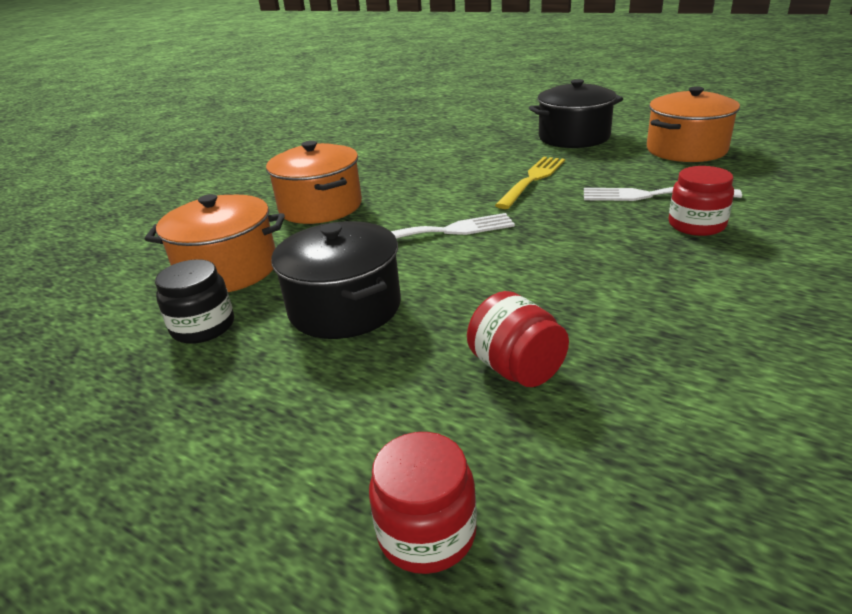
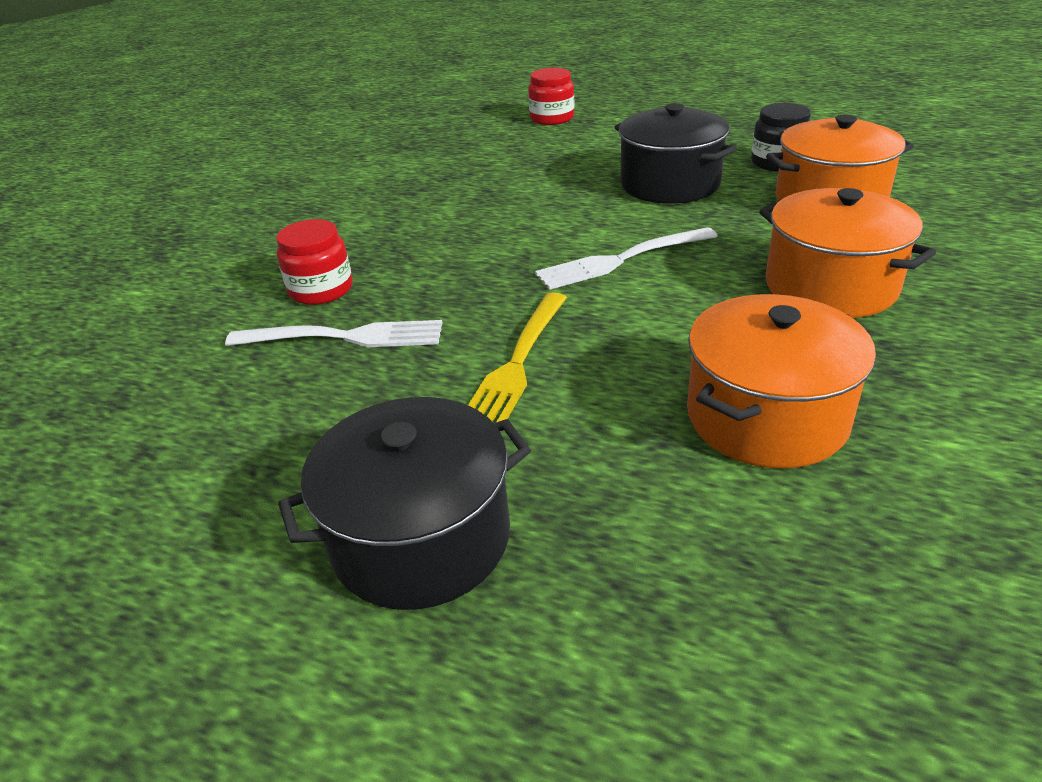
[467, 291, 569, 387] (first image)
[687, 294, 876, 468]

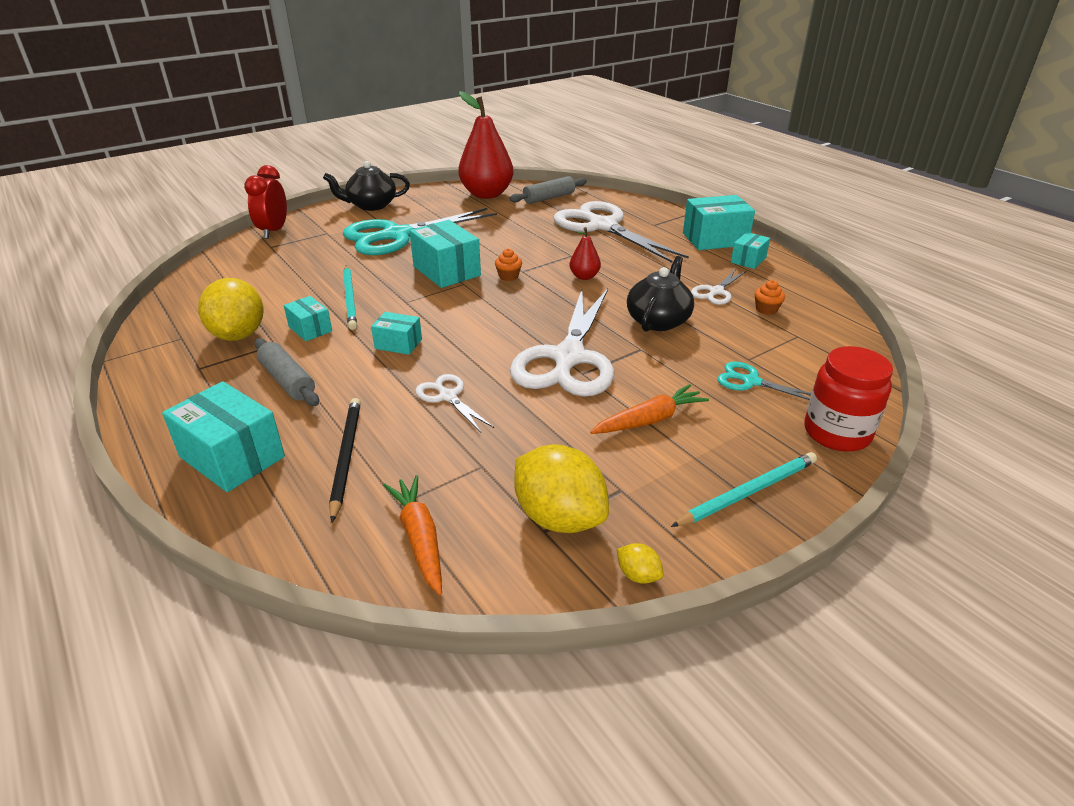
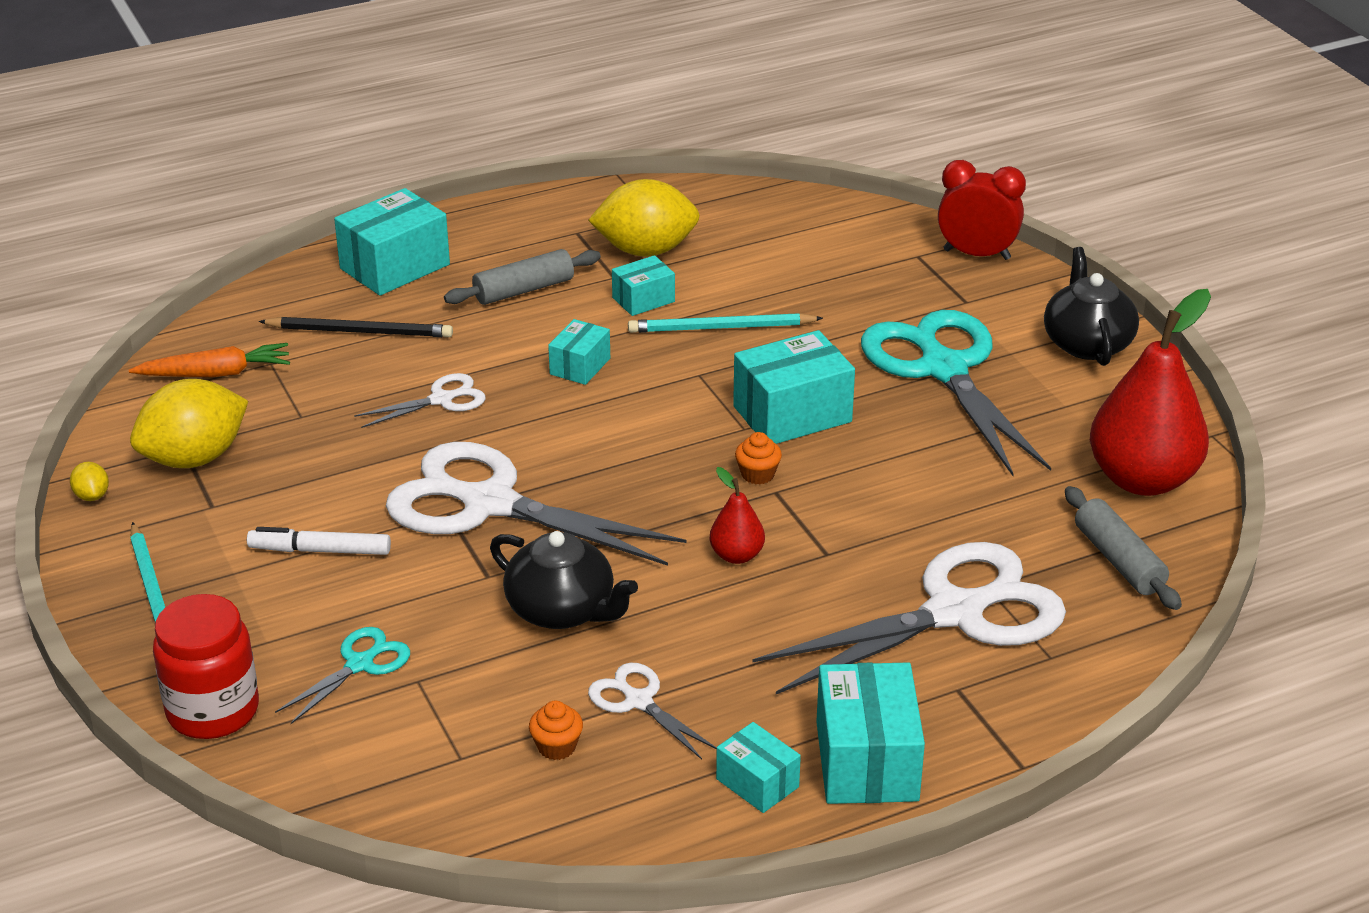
[247, 527, 391, 555]
[70, 462, 109, 501]

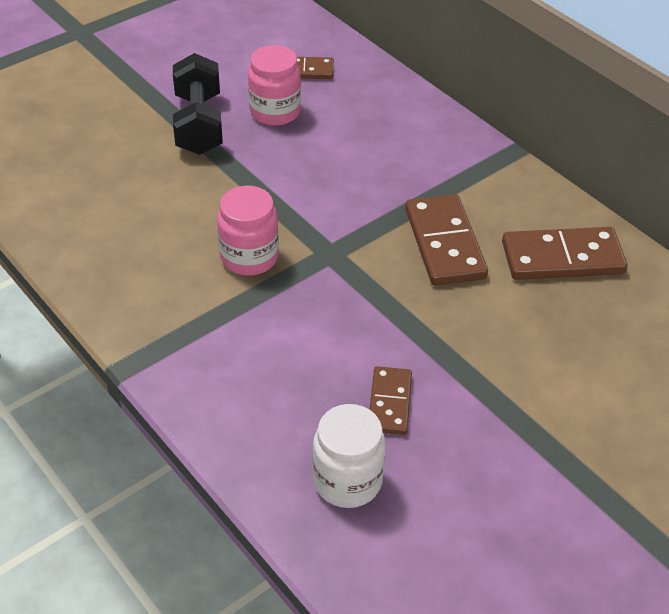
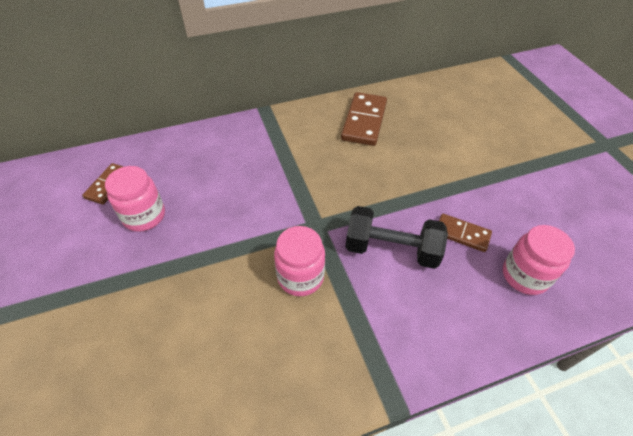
[345, 206, 448, 269]
[503, 225, 575, 295]
[405, 194, 488, 286] (first image)

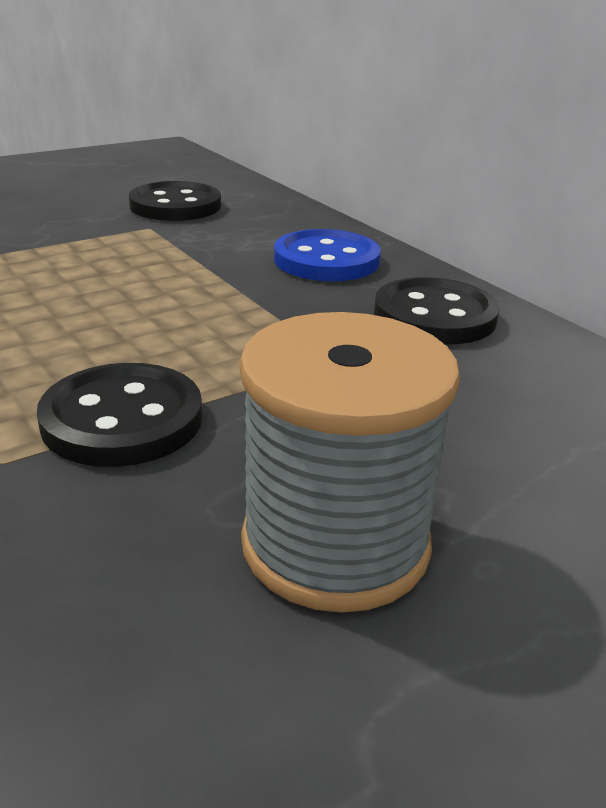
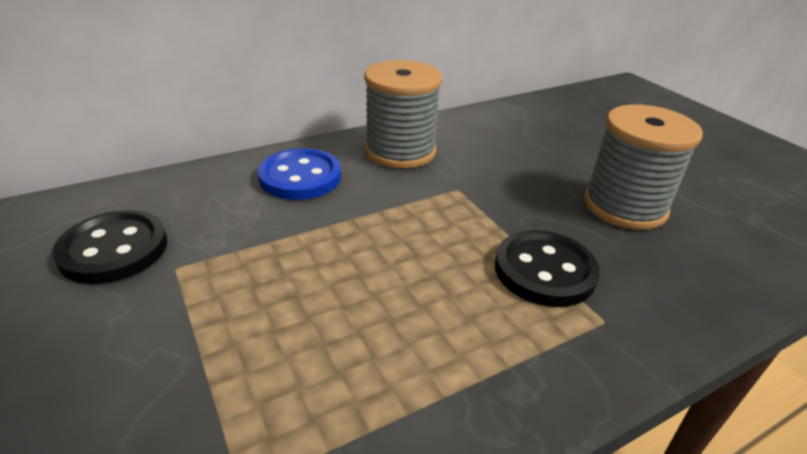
[364, 60, 442, 169]

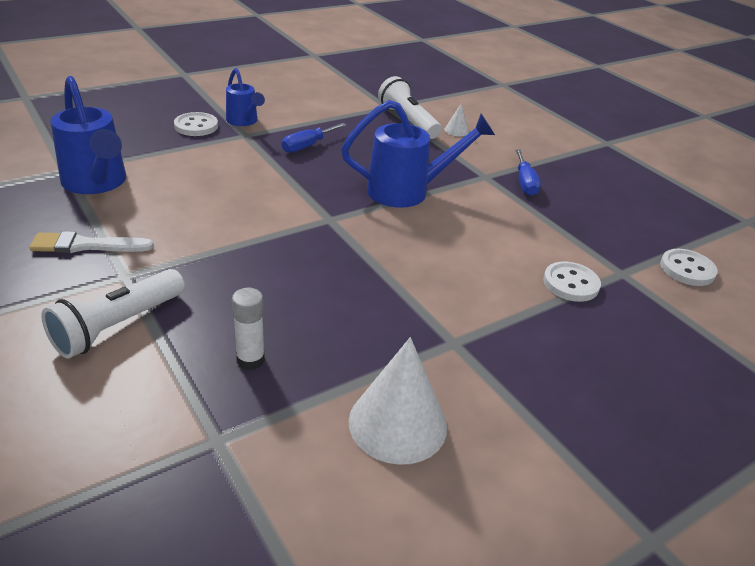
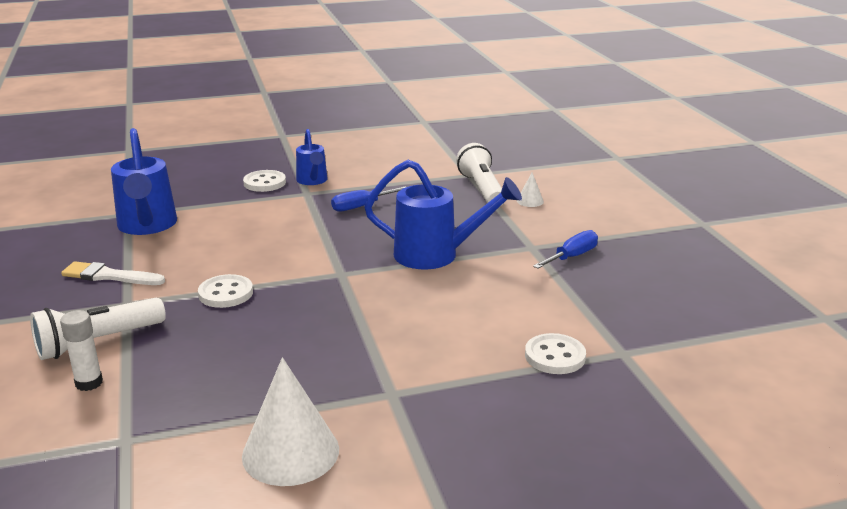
[60, 310, 103, 391]
[533, 230, 598, 269]
[198, 274, 253, 308]

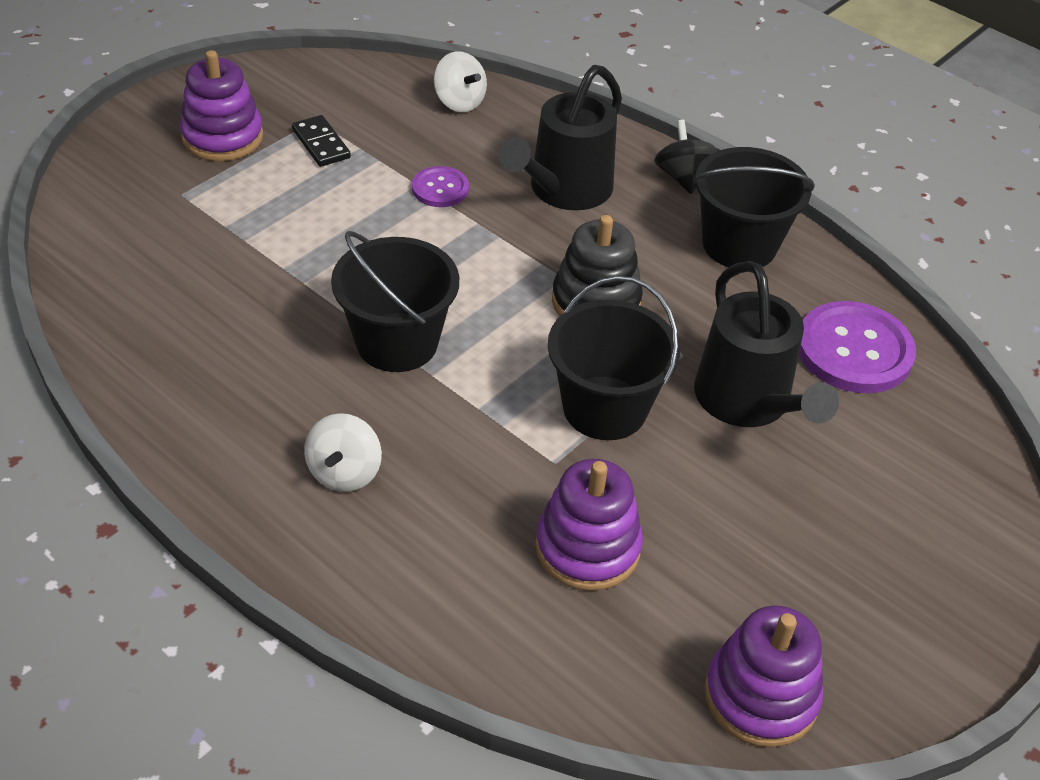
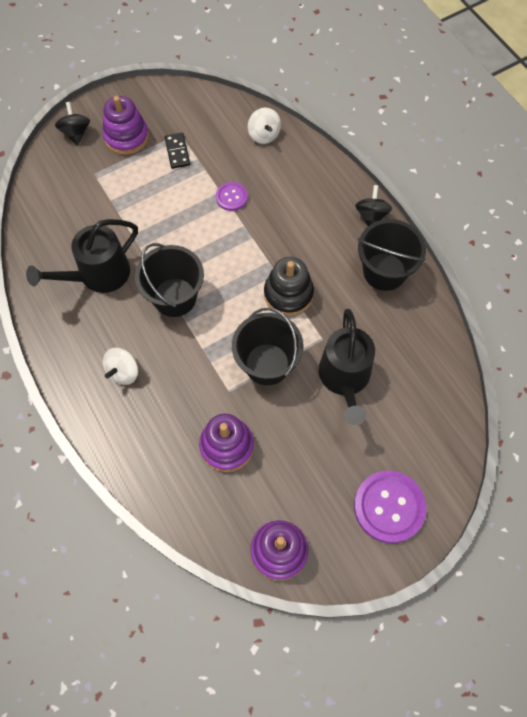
[26, 219, 138, 293]
[354, 470, 426, 543]
[55, 102, 90, 145]

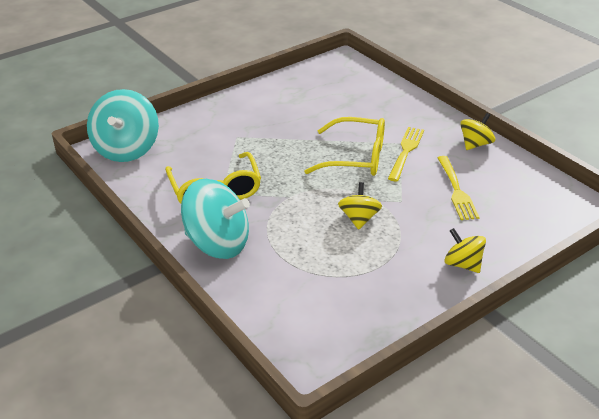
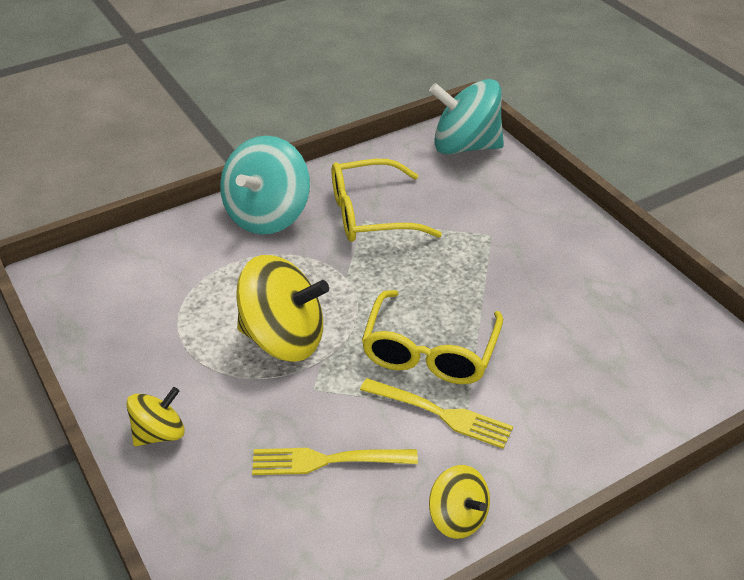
[236, 255, 329, 362]

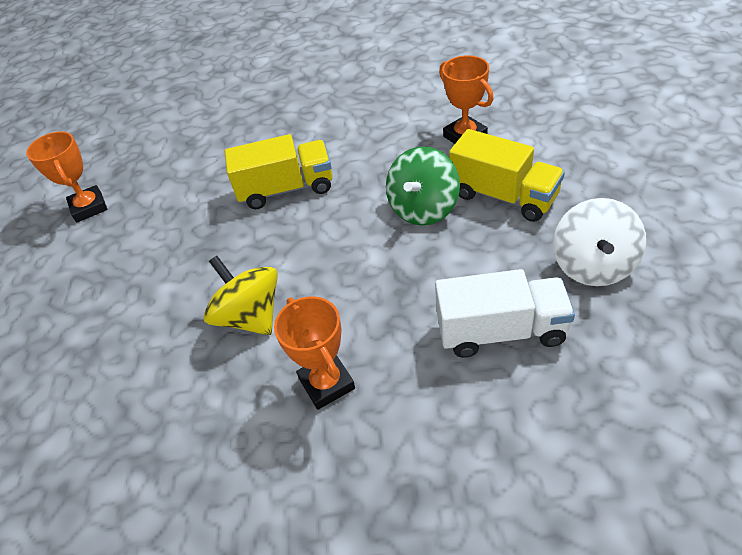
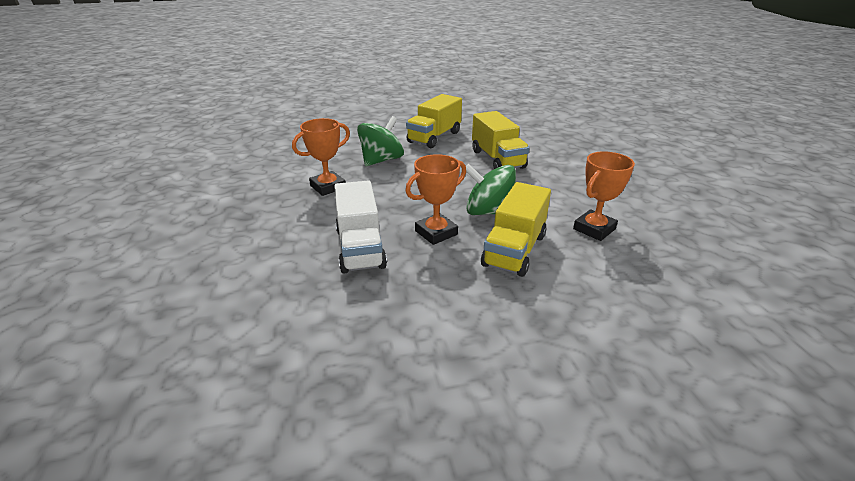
[406, 154, 466, 245]
[357, 116, 404, 166]
[553, 198, 646, 286] (first image)
[406, 94, 462, 148]

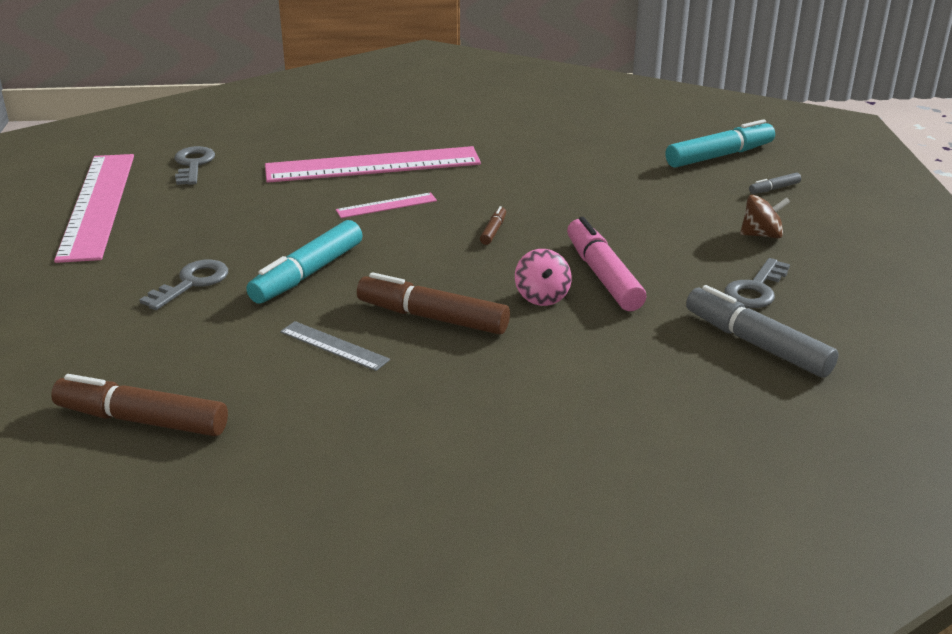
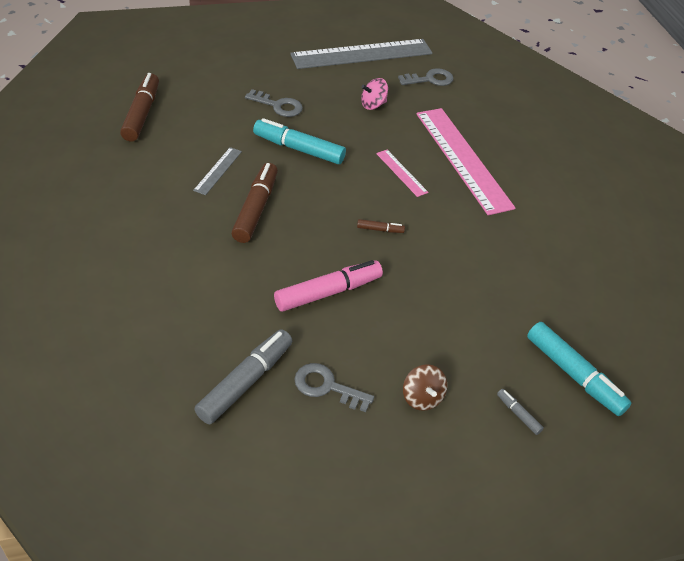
[290, 39, 432, 69]
[361, 78, 388, 110]

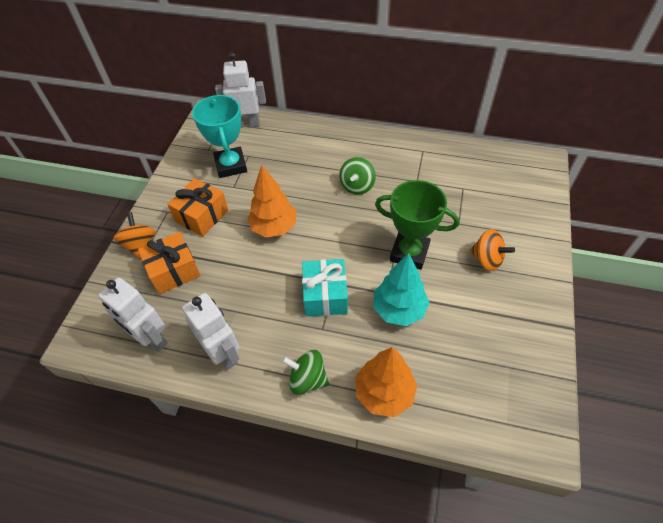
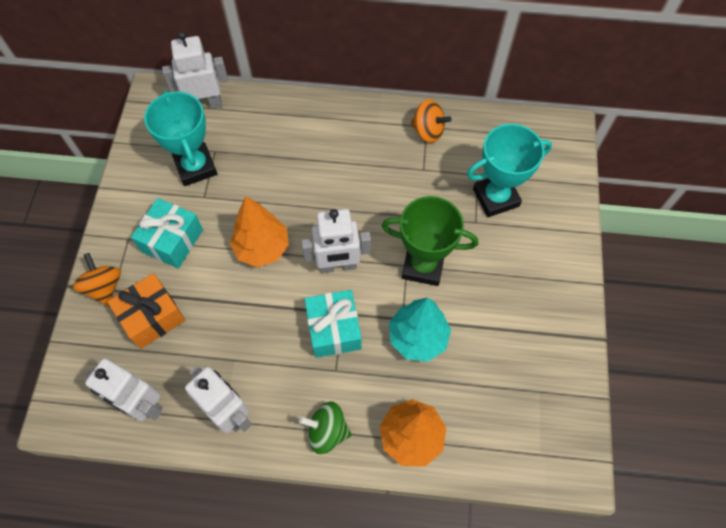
[131, 198, 203, 269]
[339, 157, 376, 195] (first image)
[410, 99, 452, 143]
[301, 209, 371, 273]
[467, 124, 552, 217]

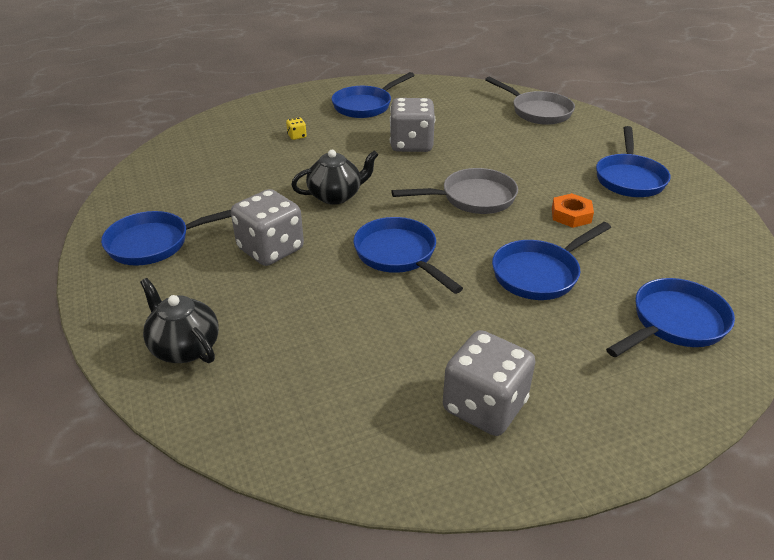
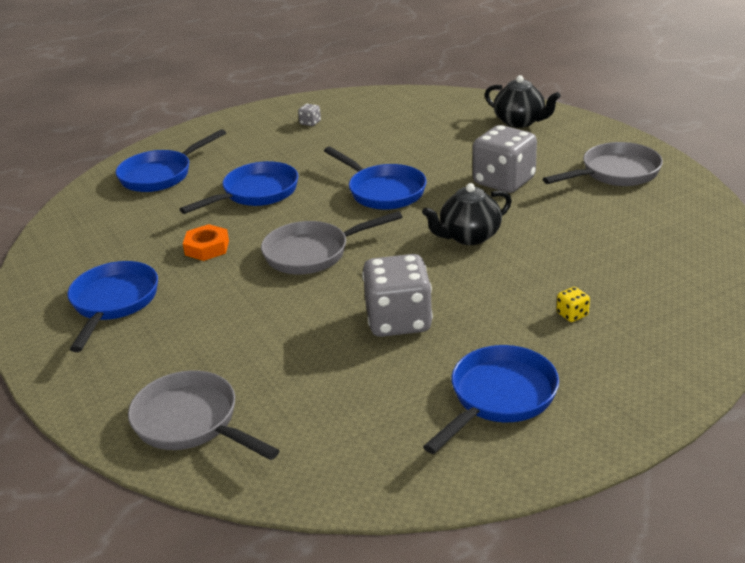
[543, 142, 663, 186]
[298, 104, 321, 126]

